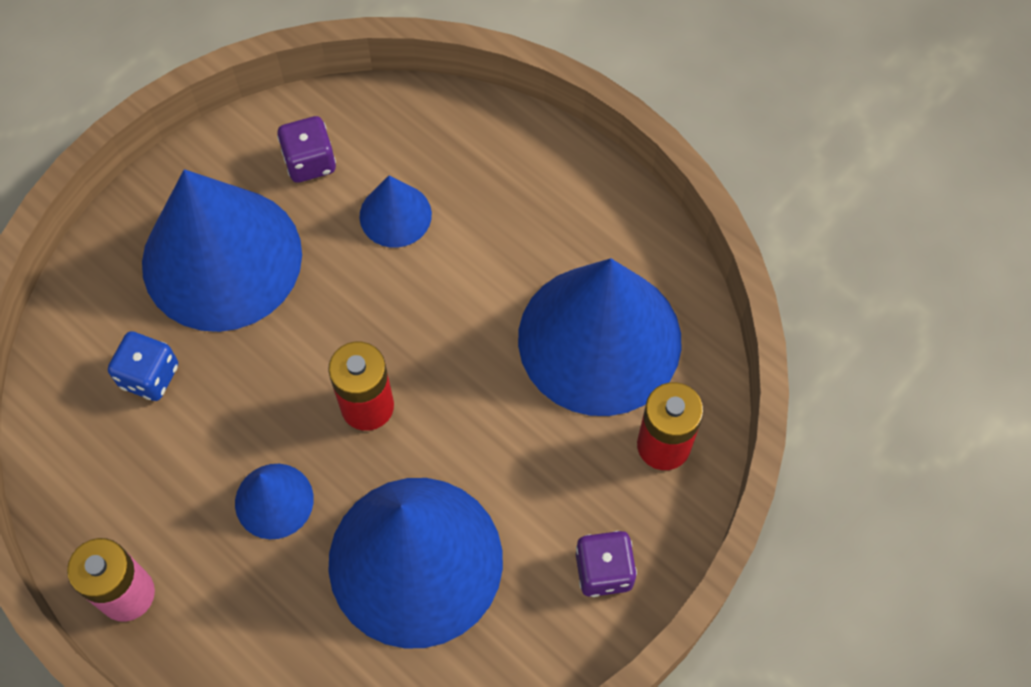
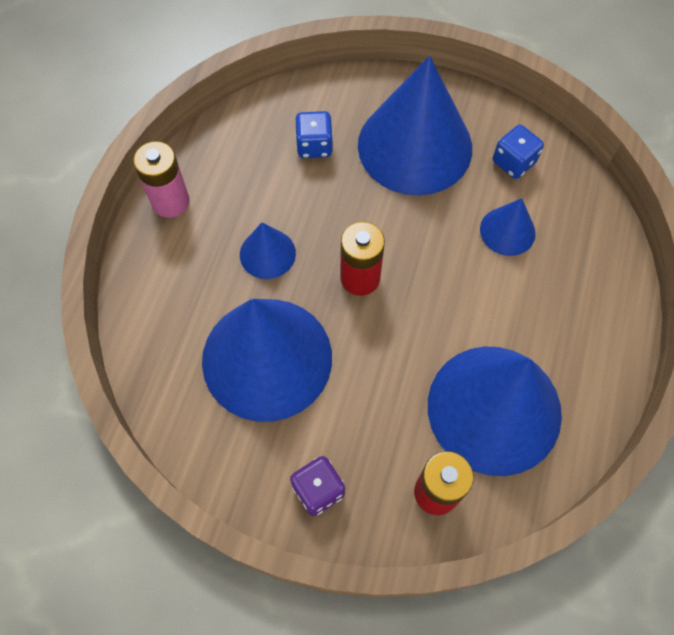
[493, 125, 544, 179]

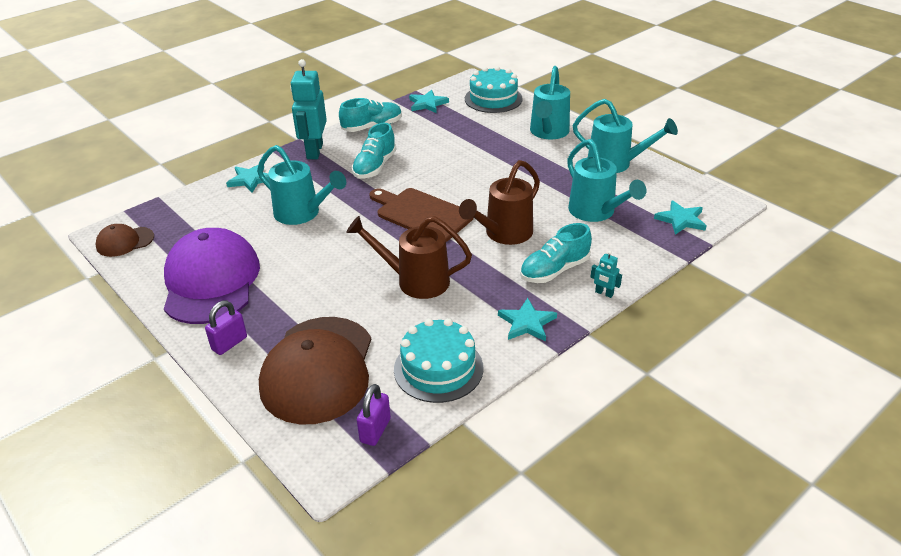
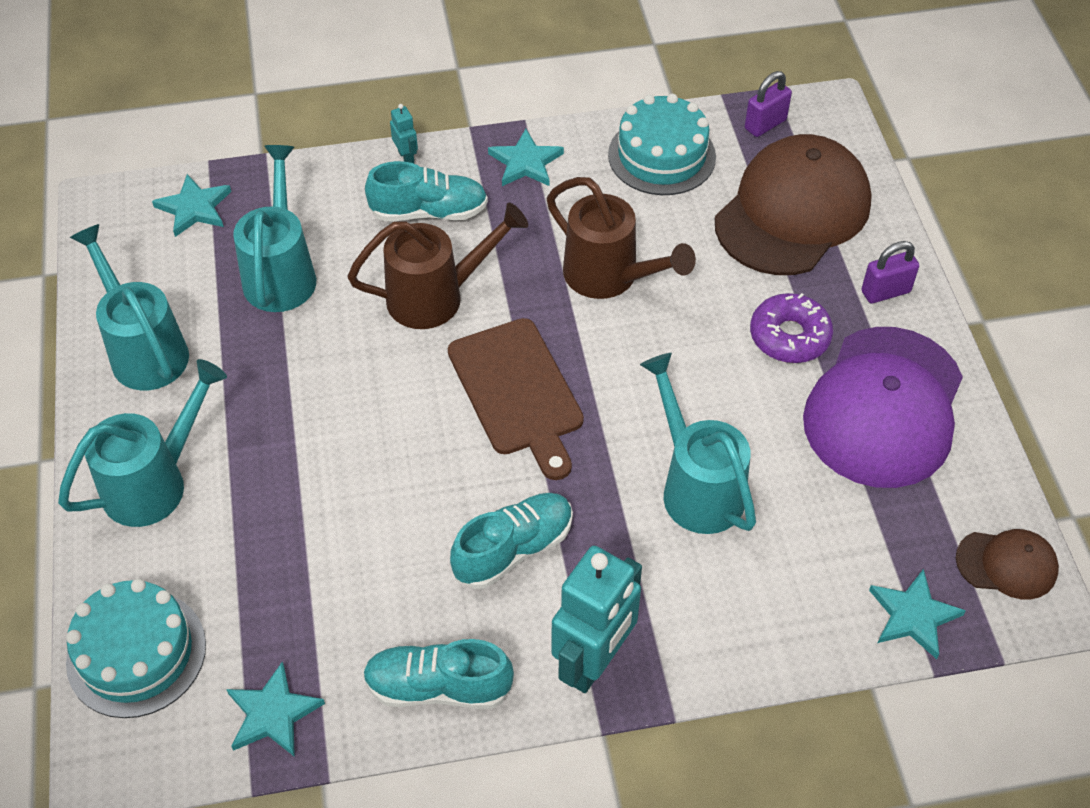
[869, 569, 966, 659]
[750, 293, 833, 363]

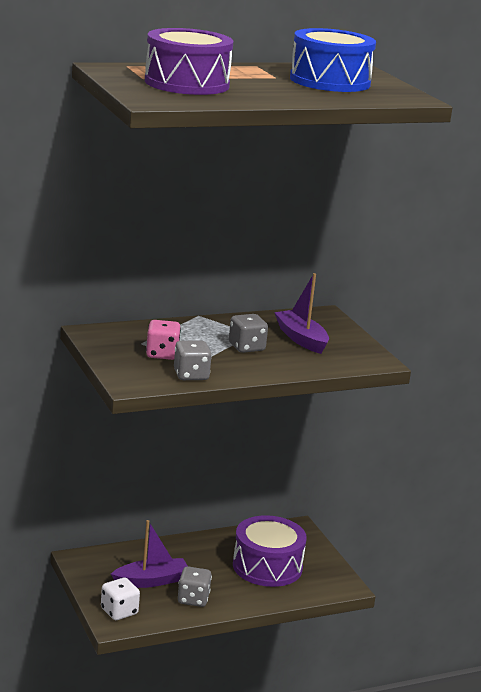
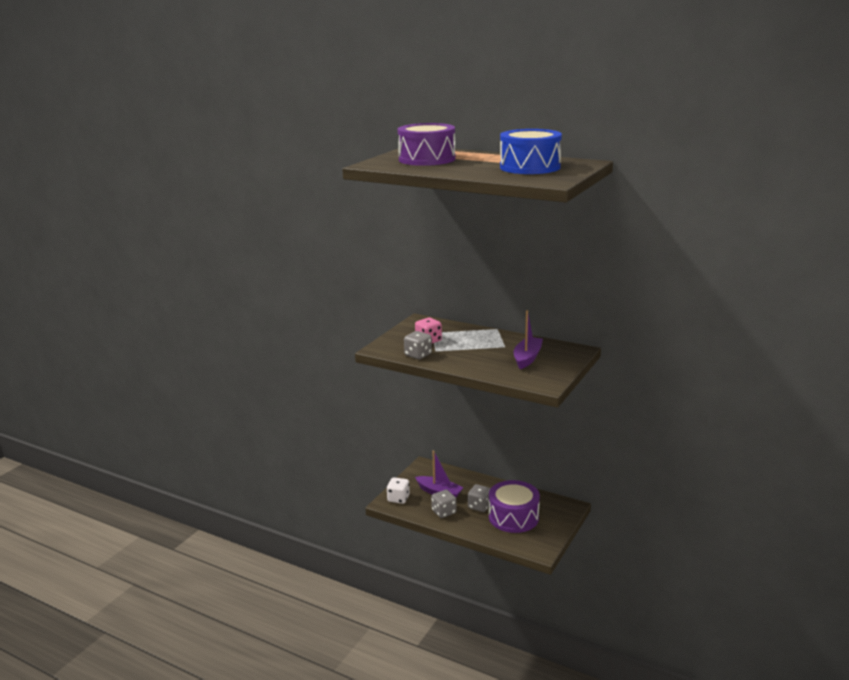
[468, 484, 491, 512]

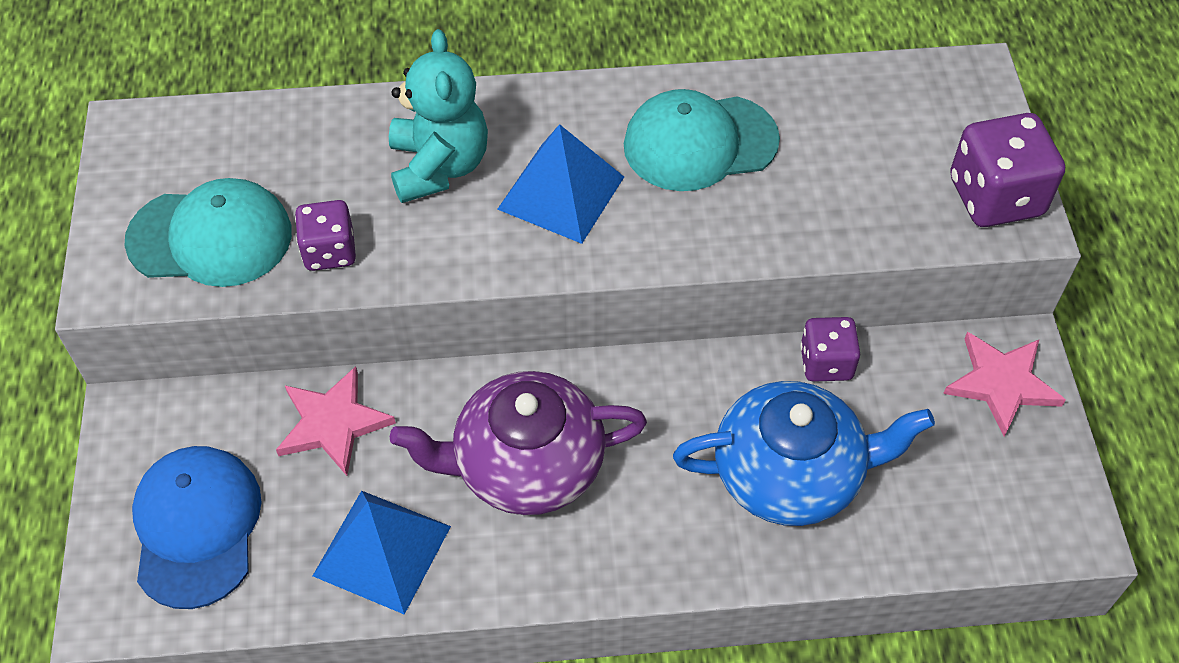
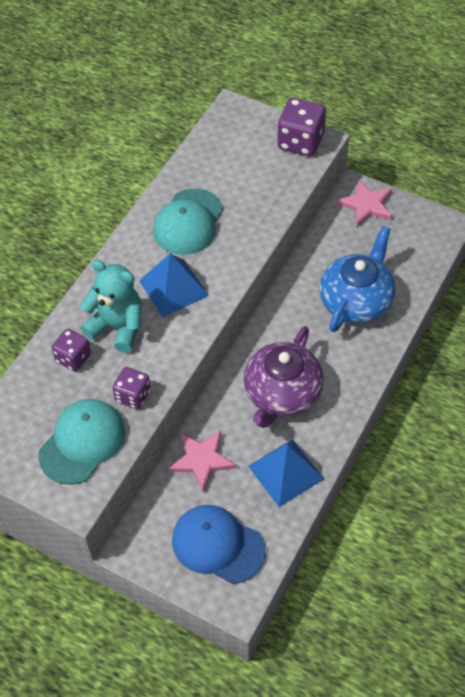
[51, 329, 91, 371]

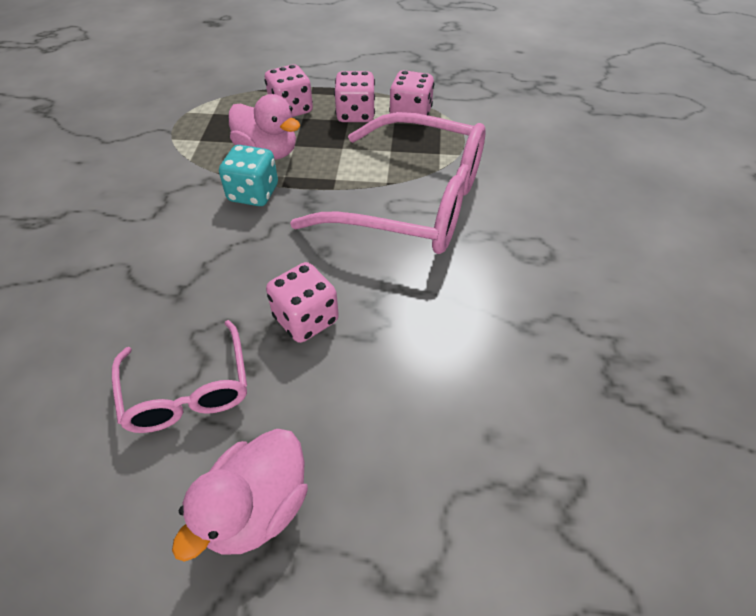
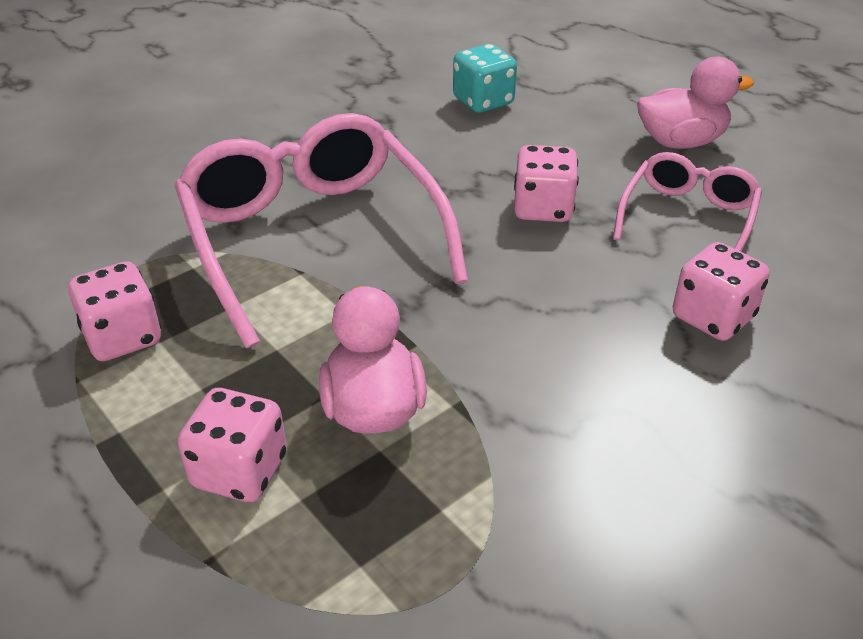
[453, 44, 517, 113]
[673, 242, 770, 341]

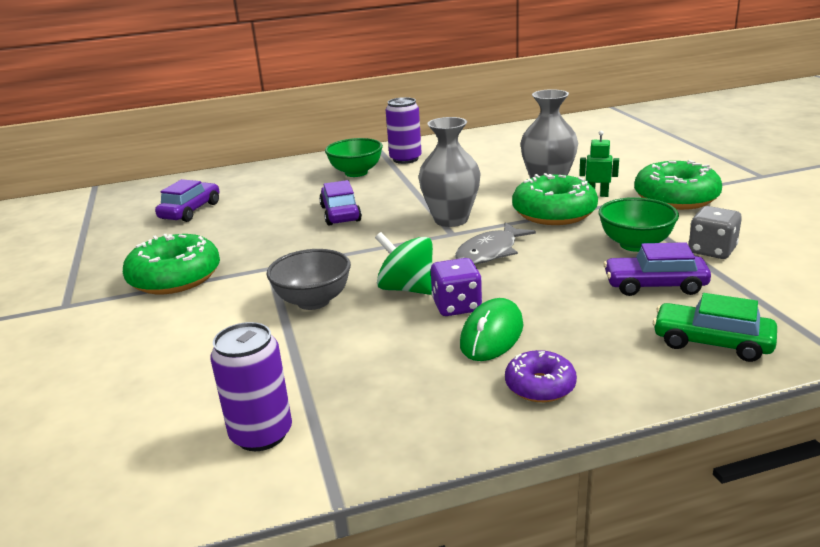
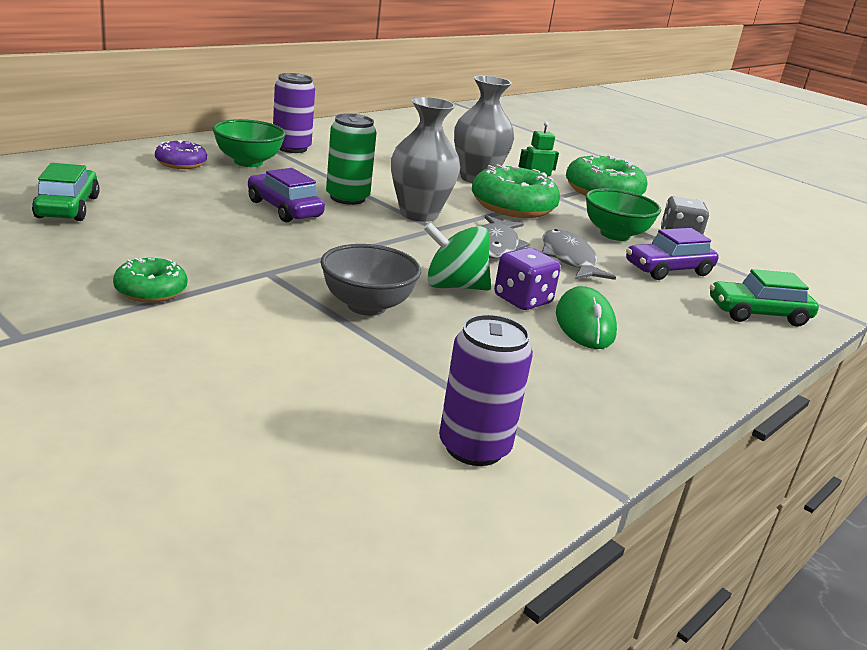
[113, 258, 187, 303]
[32, 163, 100, 221]
[155, 140, 207, 169]
[326, 113, 377, 205]
[542, 229, 616, 280]

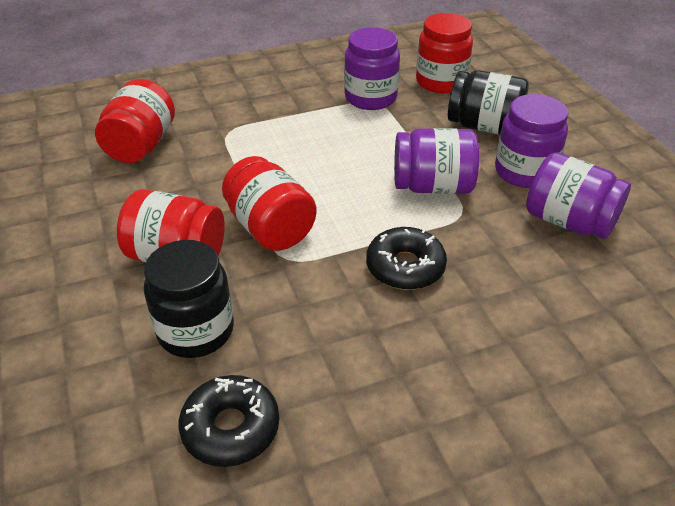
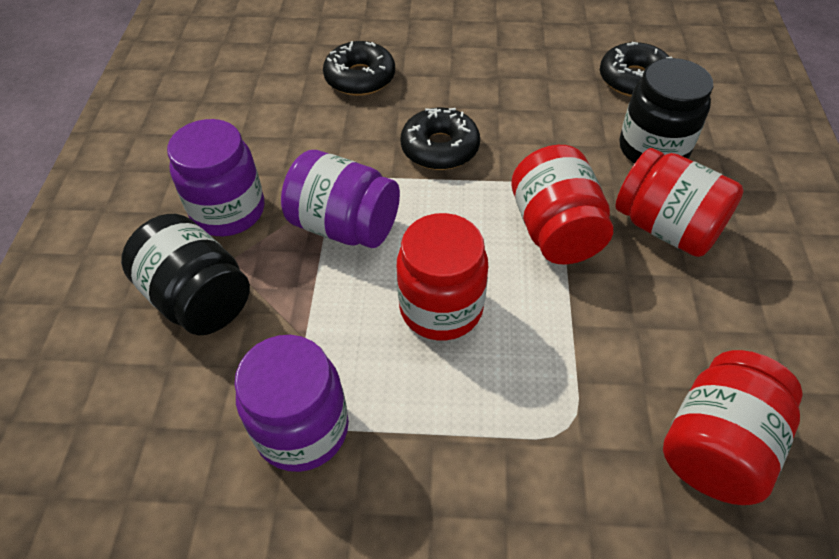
[397, 213, 488, 340]
[526, 152, 631, 239] (first image)
[323, 41, 395, 96]

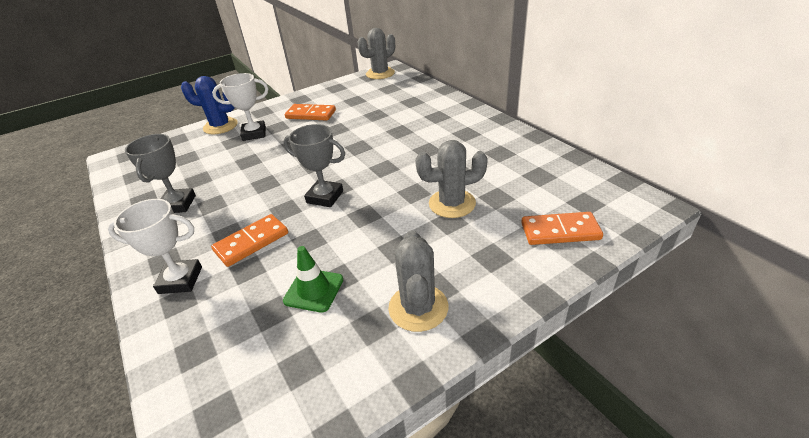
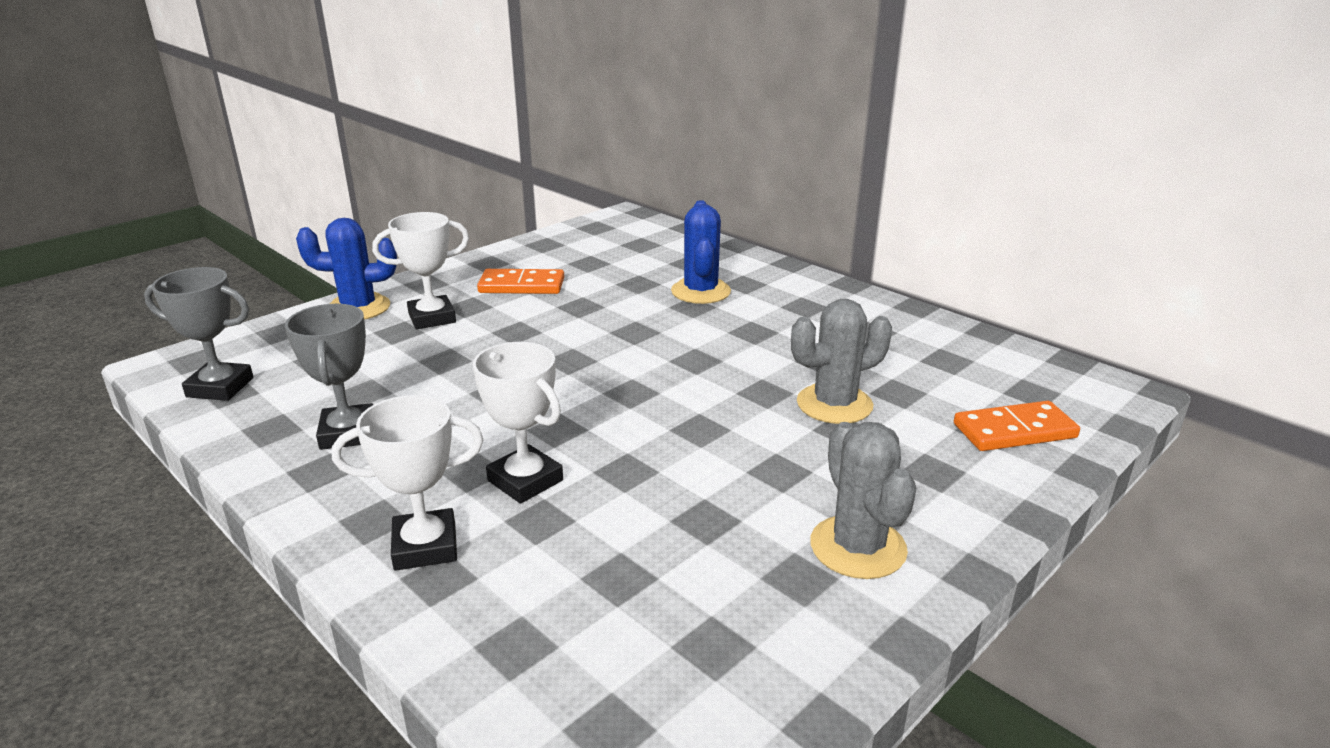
[473, 342, 563, 504]
[144, 267, 254, 401]
[283, 246, 343, 313] (first image)
[357, 28, 395, 79] (first image)
[671, 200, 731, 304]

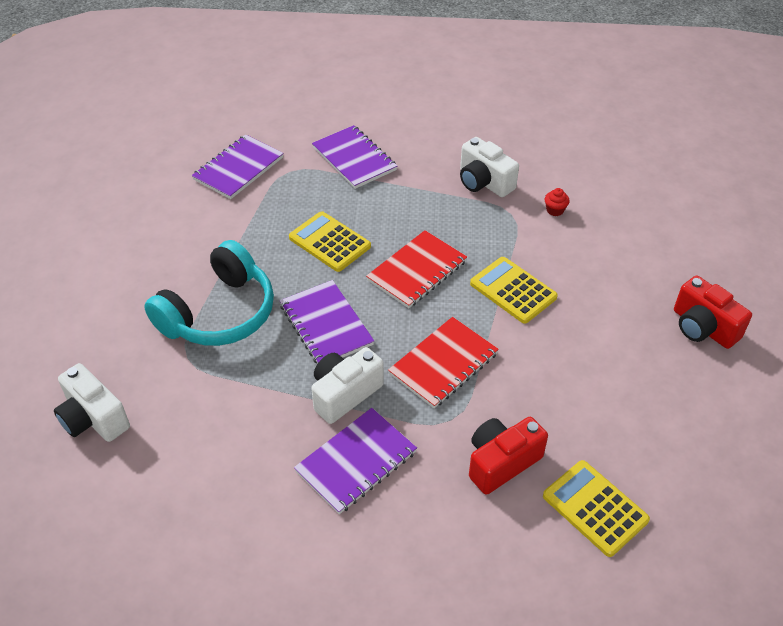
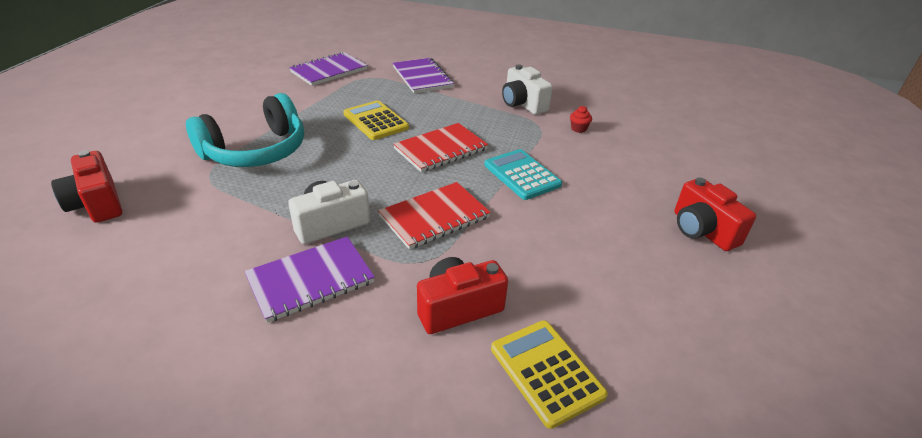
[51, 150, 122, 223]
[280, 280, 374, 364] (first image)
[484, 149, 562, 200]

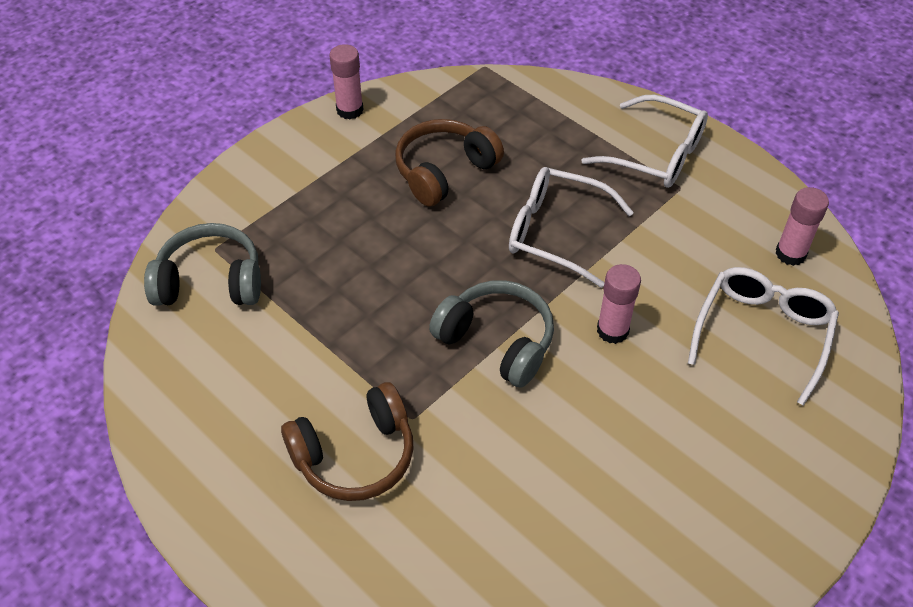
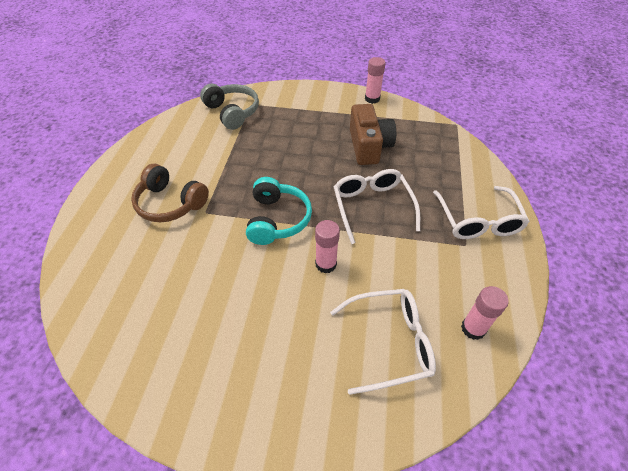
[350, 104, 396, 165]
[246, 177, 312, 245]

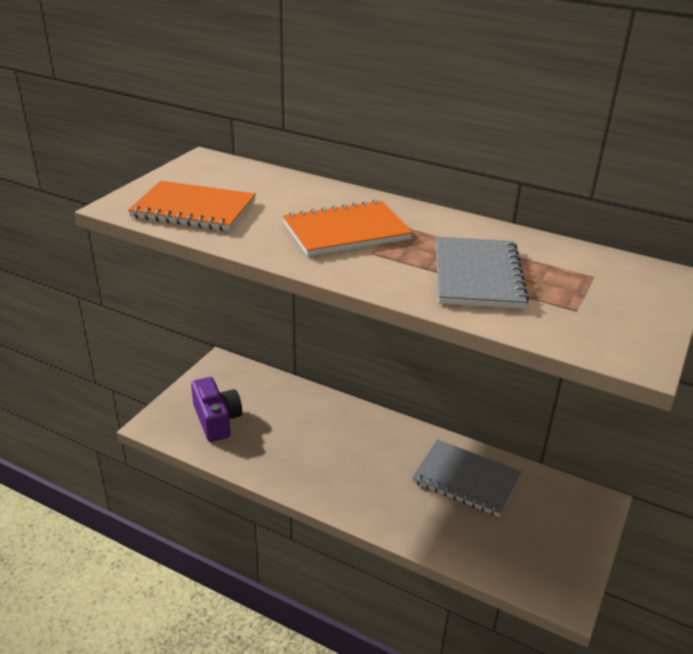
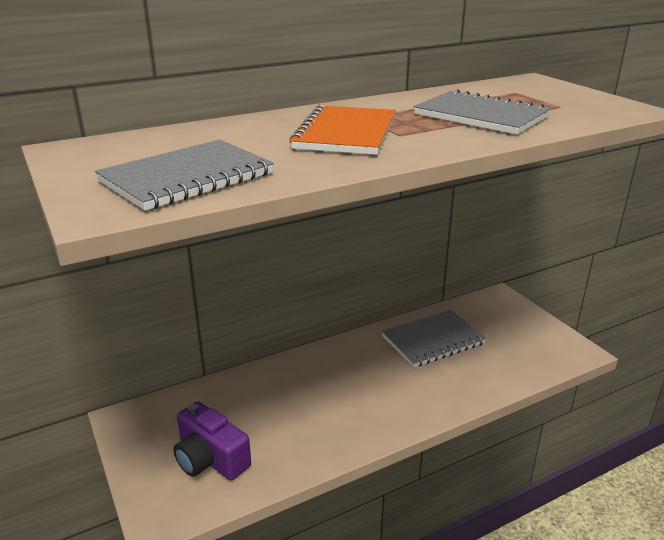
[95, 140, 274, 211]
[173, 402, 251, 480]

